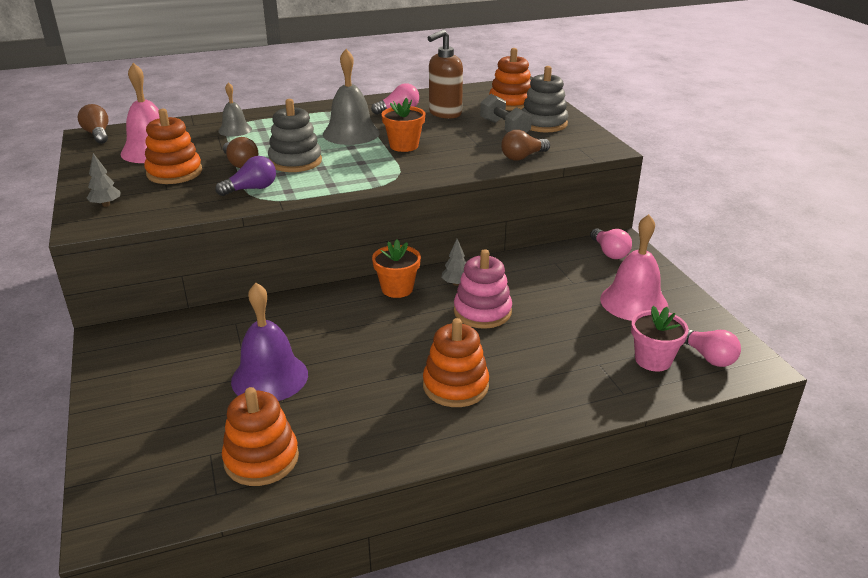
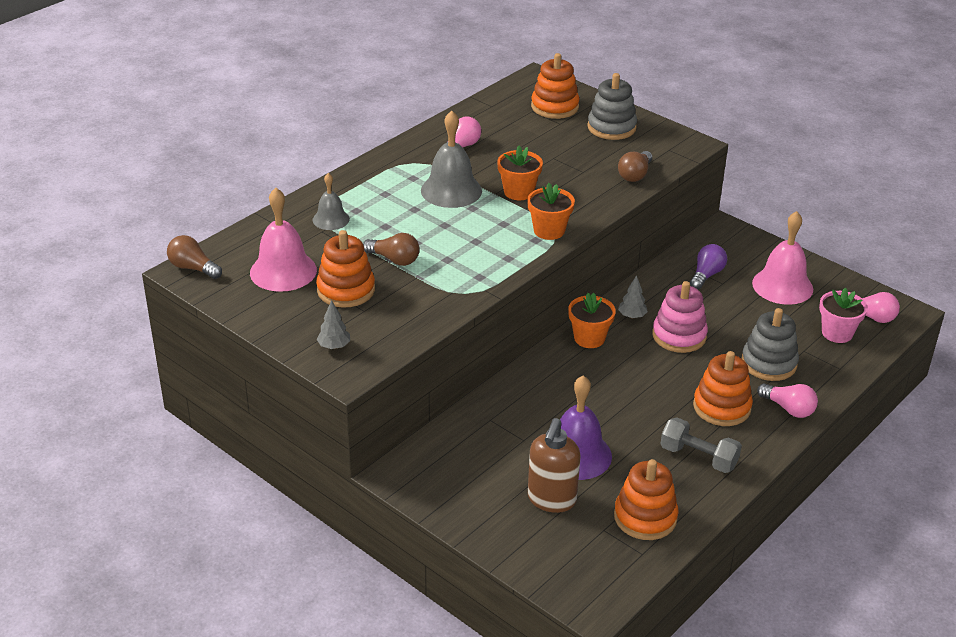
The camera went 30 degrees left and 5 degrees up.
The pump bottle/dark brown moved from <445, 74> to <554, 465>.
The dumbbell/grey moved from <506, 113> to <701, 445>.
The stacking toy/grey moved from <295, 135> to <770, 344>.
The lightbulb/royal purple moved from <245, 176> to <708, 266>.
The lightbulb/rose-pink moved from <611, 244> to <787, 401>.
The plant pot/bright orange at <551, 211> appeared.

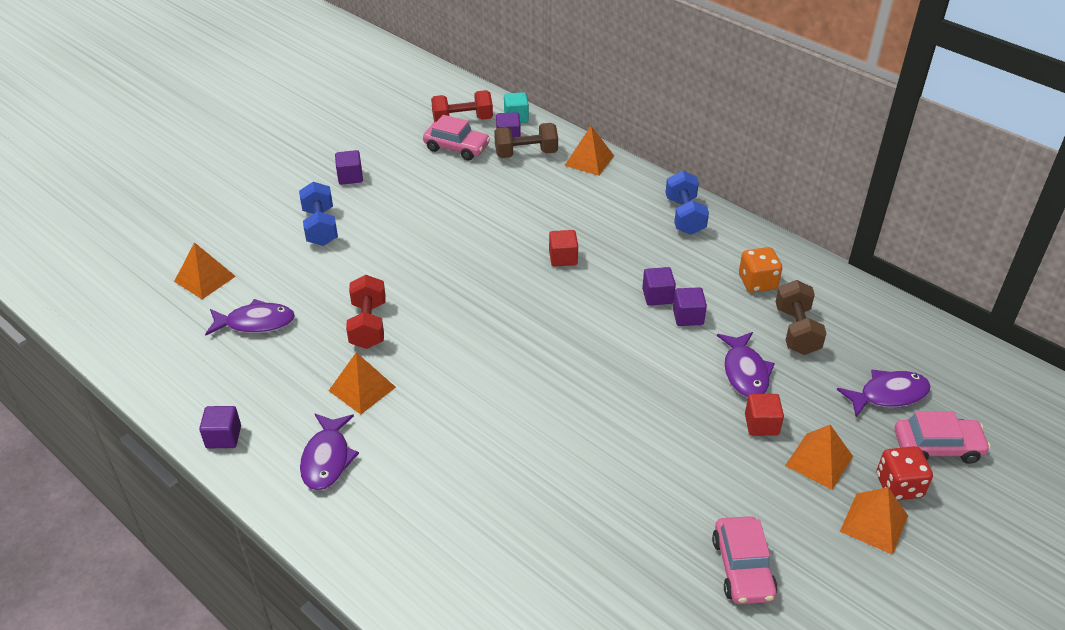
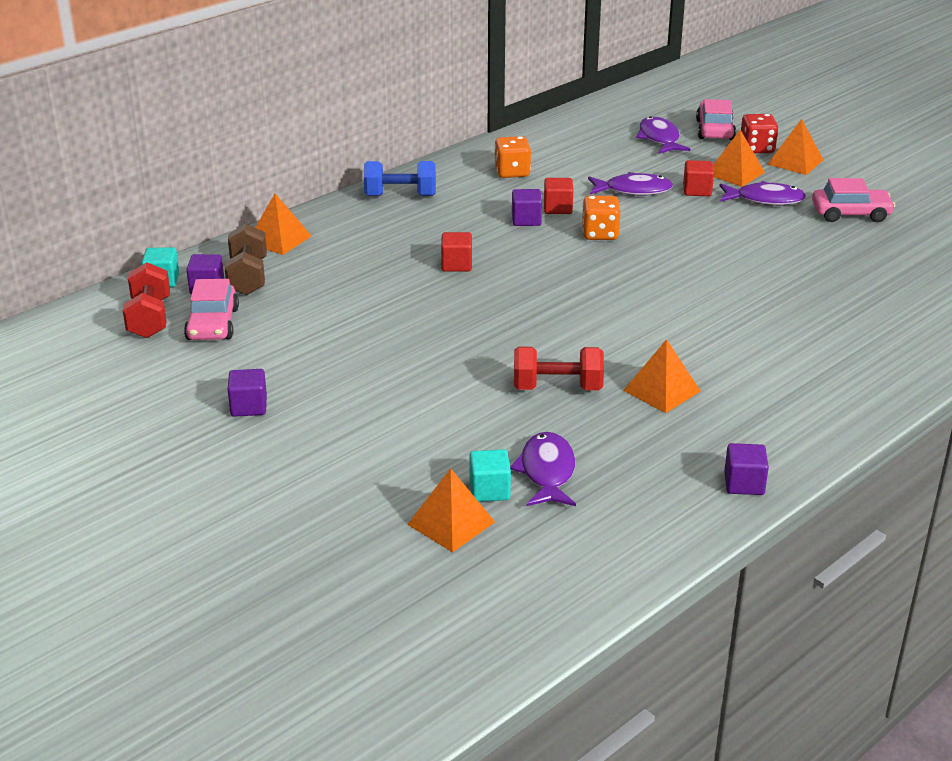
The camera went 85 degrees left and 10 degrees down.
The toy car/rose-pink at <456, 137> turned 150 degrees clockwise.
The dumbbell/royal blue at <318, 214> disappeared.
The dumbbell/dark brown at <801, 317> disappeared.
The block/royal purple at <690, 306> became the block/red at <558, 196>.
The fish figure/royal purple moved from <329, 452> to <763, 193>.
The game die/bright orange at <601, 218> appeared.
The block/teal at <490, 475> appeared.

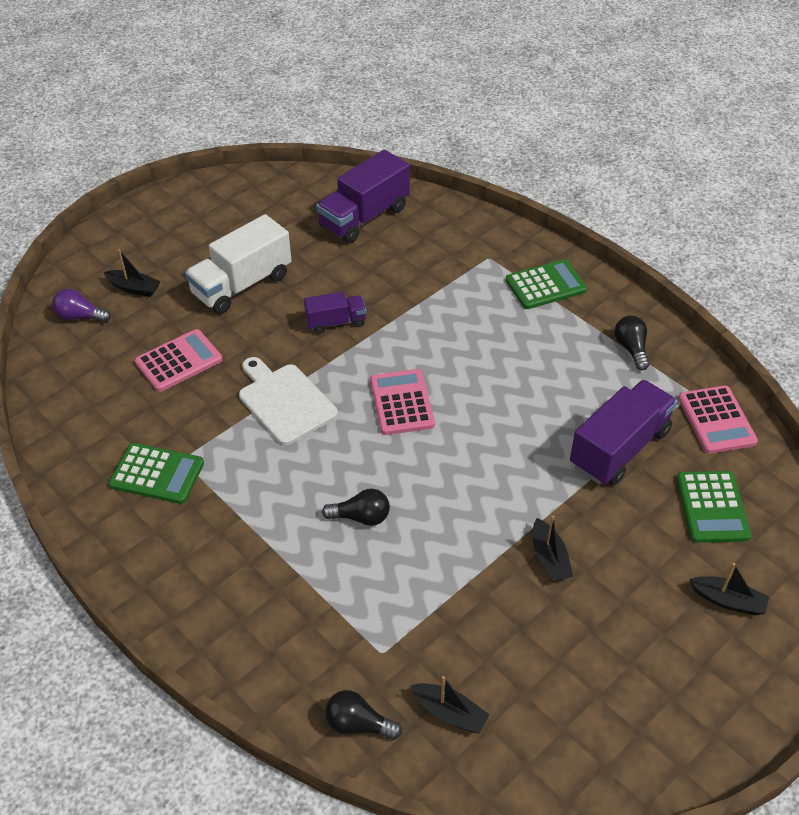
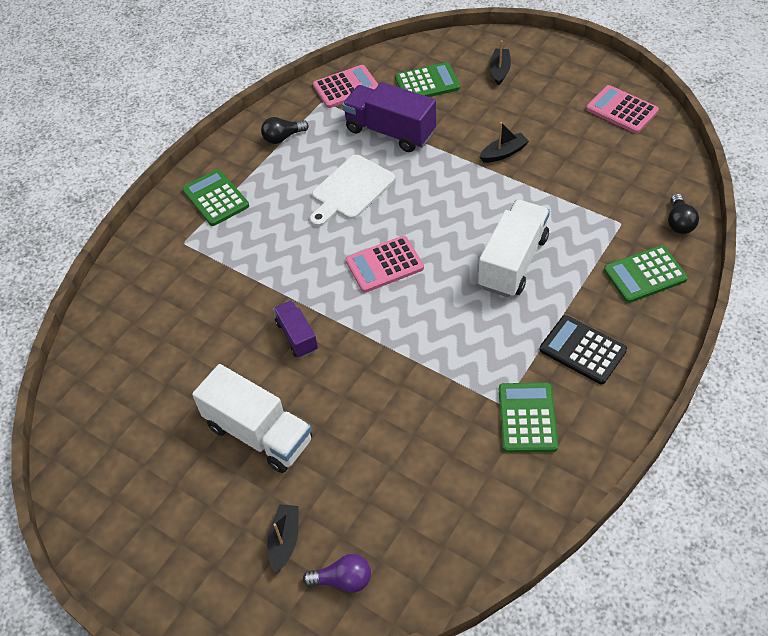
The camera went 100 degrees left and 5 degrees up.
The lorry/royal purple at <363, 196> disappeared.
The lightbulb/royal purple at <81, 306> turned 90 degrees counterclockwise.
The adding machine/rose-pink moved from <179, 360> to <622, 109>.
The bread board/snow-white moved from <288, 401> to <352, 191>.
The lightbulb/jet-black at <356, 507> was replaced by the lorry/snow-white at <514, 249>.
The sailboat/jet-black at <450, 705> disappeared.
The adding machine/leaf-green at <646, 274> appeared.
The adding machine/jet-black at <583, 350> appeared.

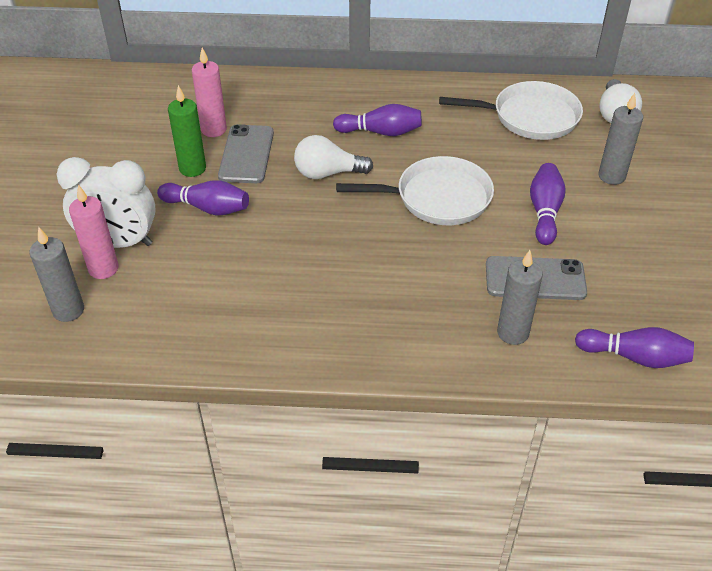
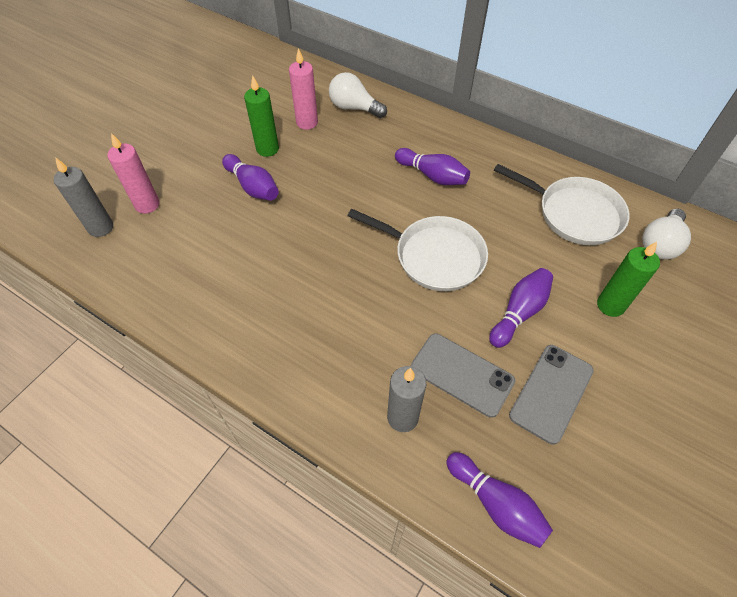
The camera went 30 degrees right and 10 degrees up.
The wax candle/grey at <620, 139> became the wax candle/leaf-green at <628, 279>.
The phone/grey moved from <246, 153> to <551, 395>.
The lightbulb/snow-white moved from <333, 157> to <358, 95>.
The clock/snow-white at <106, 202> disappeared.

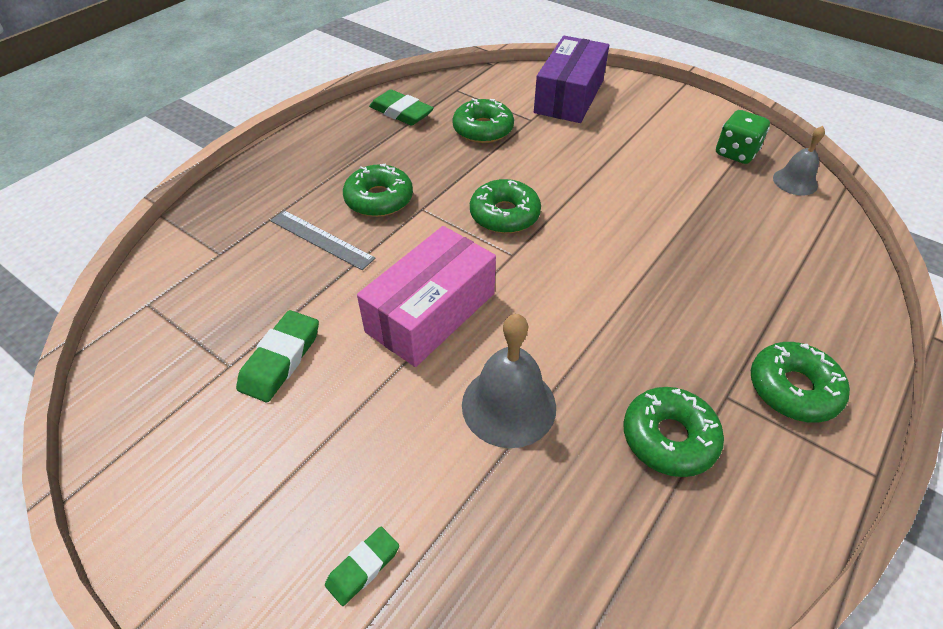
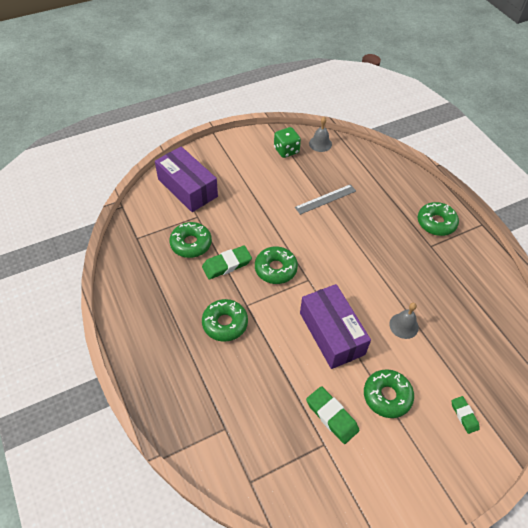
The camera went 65 degrees left and 5 degrees up.
The gum eraser/leaf-green moved from <401, 107> to <227, 262>.
The ruler/grey moved from <322, 240> to <325, 199>.
The parcel/rose-pink at <426, 296> became the parcel/royal purple at <335, 326>.
The school bell/grey at <509, 381> changed to 0.62 times the size.
The donut/leaf-green moved from <673, 432> to <389, 393>.

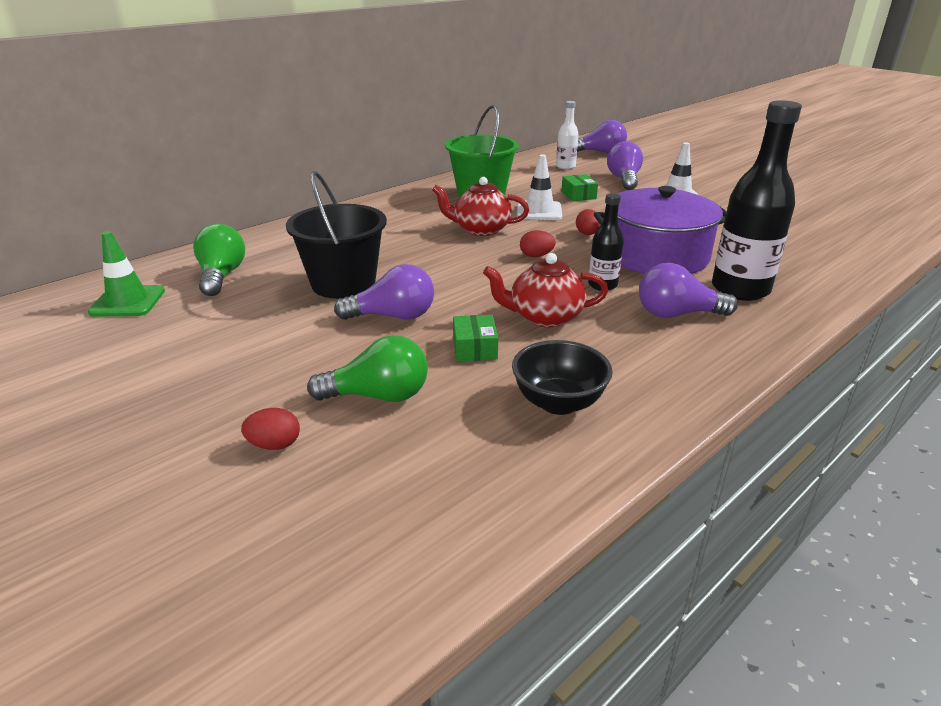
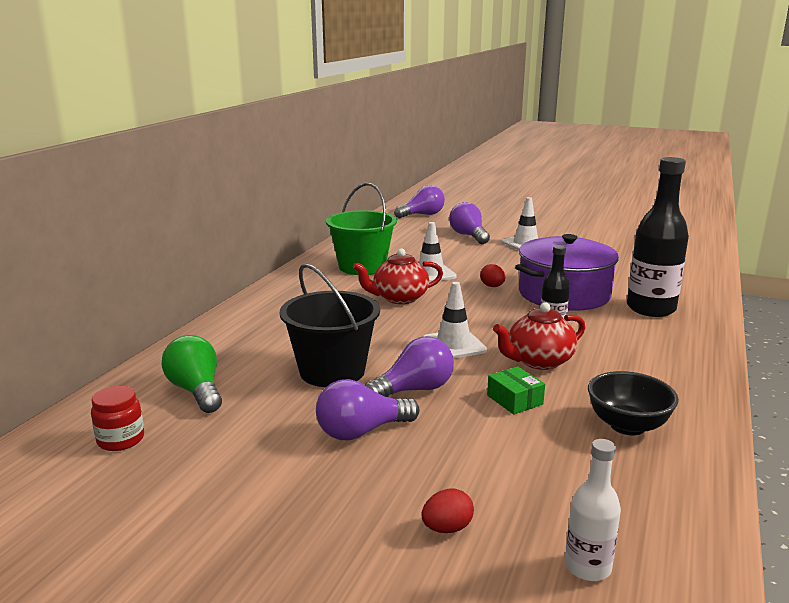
The camera went 25 degrees left and 10 degrees down.
The bottle/snow-white moved from <567, 135> to <593, 510>.
The parcel/leaf-green at <579, 187> disappeared.
The toy egg/red at <538, 243> disappeared.
The traffic cone/leaf-green at <126, 274> was replaced by the preserve jar/red at <117, 418>.
The lightbulb/royal purple moved from <688, 290> to <368, 409>.
The lightbulb/leaf-green at <367, 368> disappeared.
The traffic cone/snow-white at <454, 320> appeared.

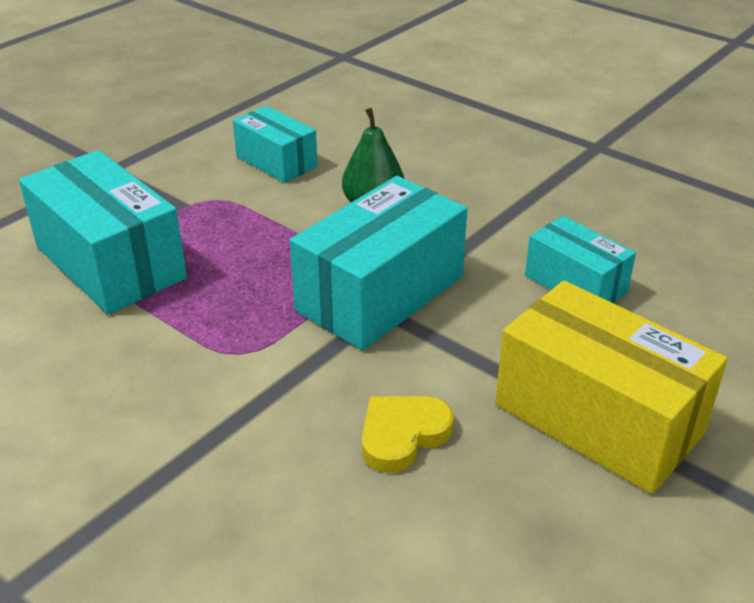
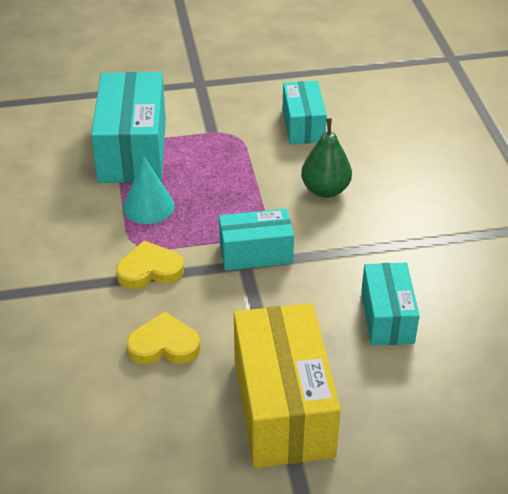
The camera went 40 degrees right and 5 degrees up.
The parcel/teal at <378, 263> changed to 0.59 times the size.
The solid cone/teal at <149, 190> appeared.
The love heart/bright yellow at <150, 265> appeared.

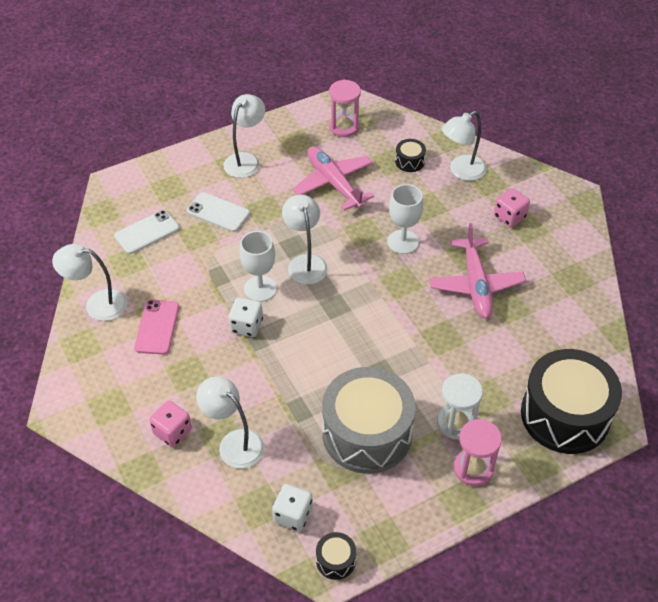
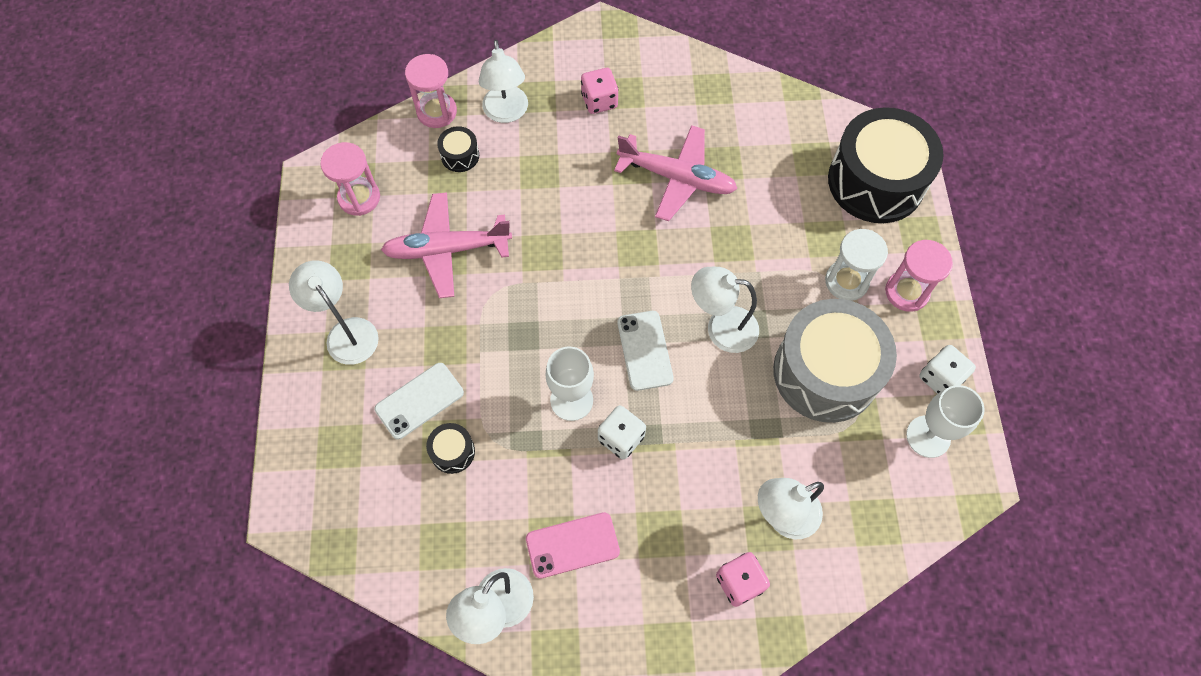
The camera went 65 degrees left and 15 degrees up.
The goblet/snow-white moved from <405, 219> to <945, 421>.
The reading lamp/snow-white moved from <305, 240> to <725, 310>.
The phone/snow-white moved from <147, 232> to <645, 351>.
The phone/rose-pink at <156, 327> turned 45 degrees counterclockwise.
The game die/snow-white moved from <292, 507> to <947, 369>.
The toy drum/jet-black moved from <336, 556> to <450, 448>.
The sandglass/rose-pink at <431, 91> appeared.

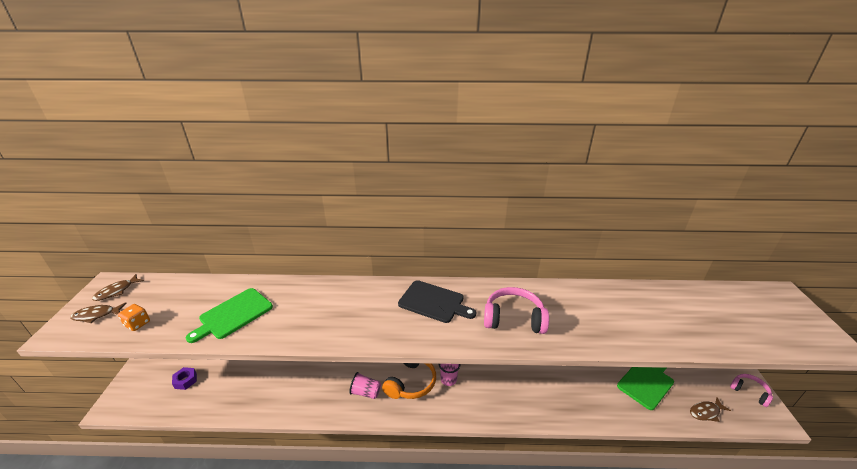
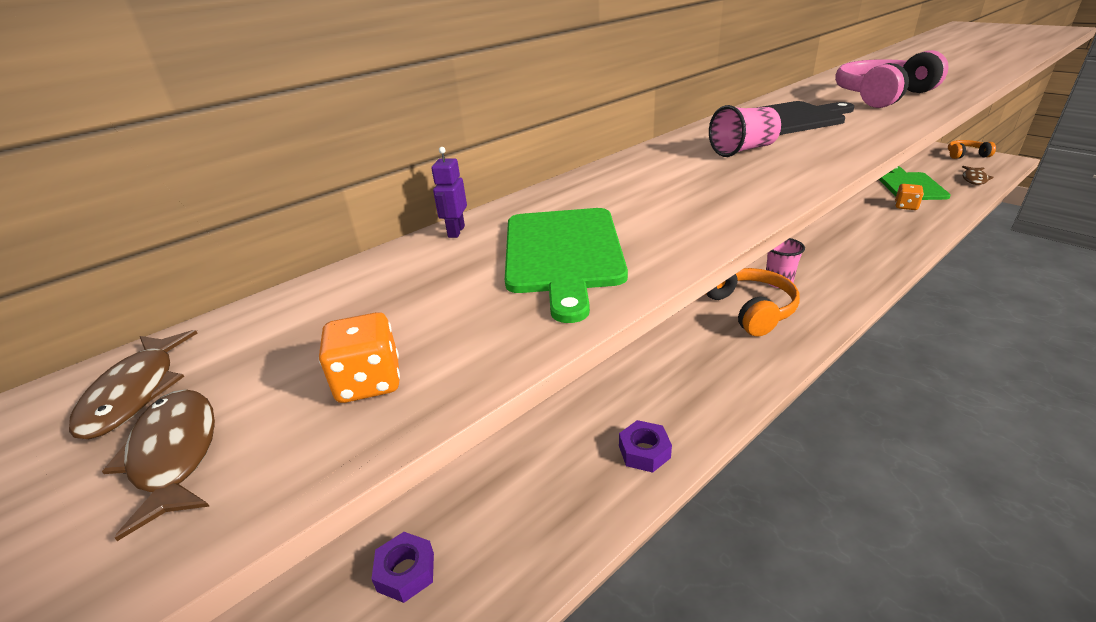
The camera went 40 degrees left and 0 degrees up.
The fish figure/dark brown at <98, 313> turned 120 degrees clockwise.
The cup/rose-pink moved from <365, 385> to <745, 131>.
The headphones/rose-pink at <751, 390> became the headphones/bright orange at <972, 149>.
The robot figure/royal purple at <449, 192> appeared.
The game die/bright orange at <909, 197> appeared.
The nut/royal purple at <645, 446> appeared.

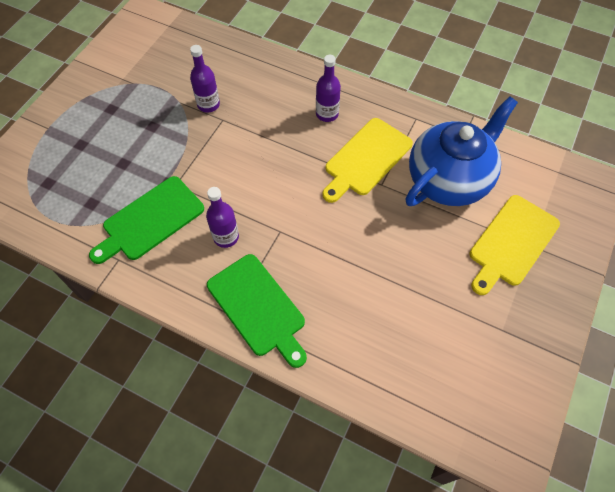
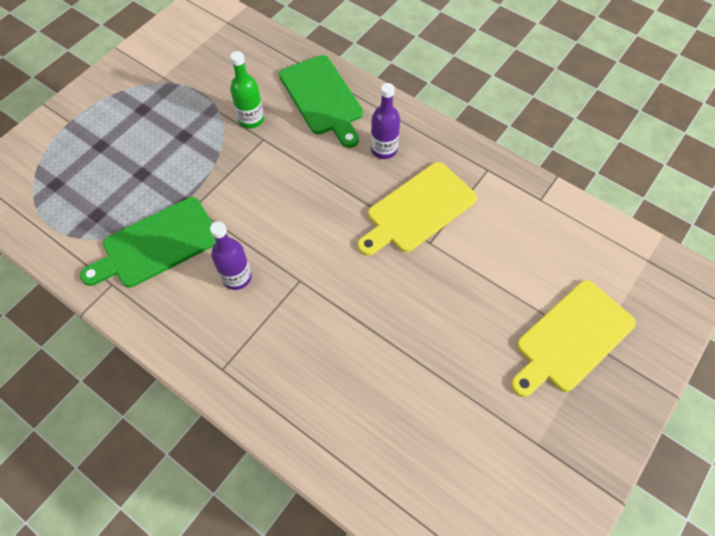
The camera went 10 degrees right and 0 degrees up.
The bottle/royal purple at <205, 79> became the bottle/leaf-green at <247, 90>.
The teapot/royal blue at <461, 151> disappeared.
The bread board/leaf-green moved from <257, 311> to <321, 101>.

